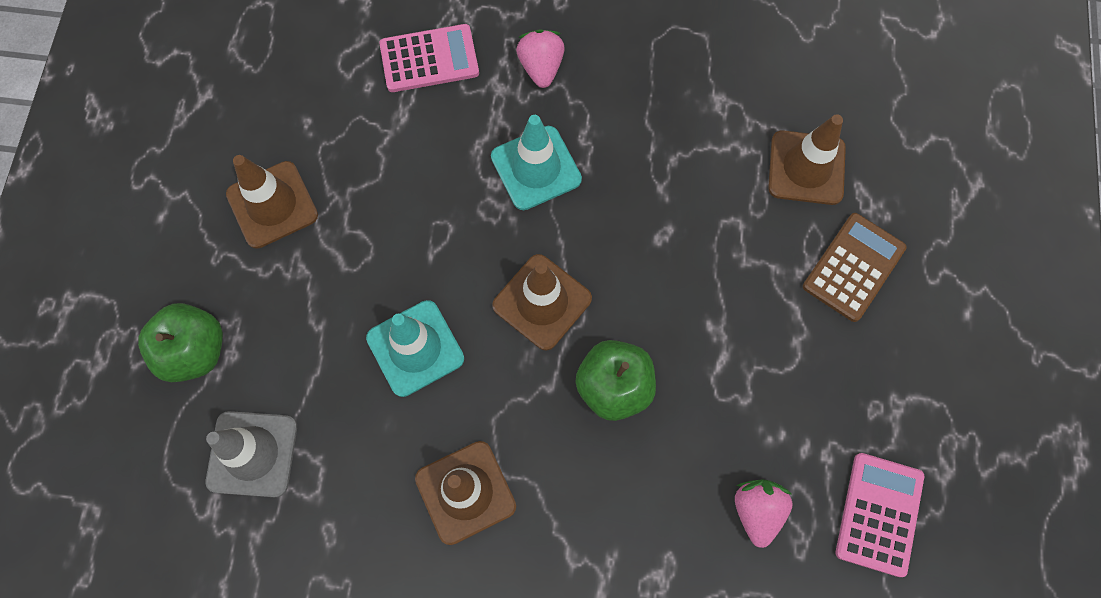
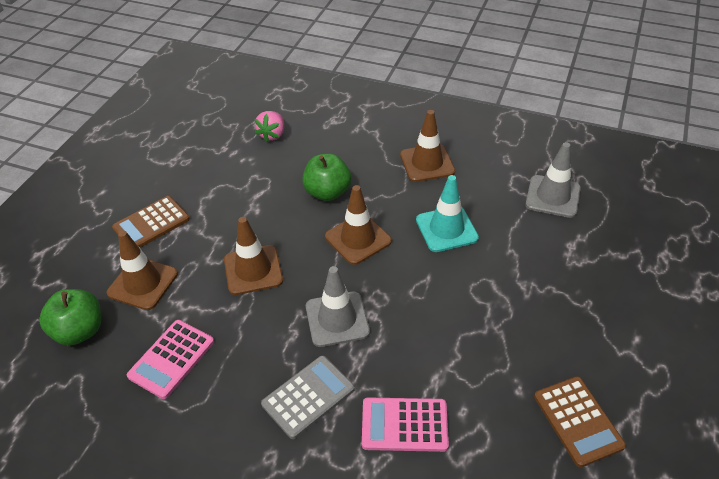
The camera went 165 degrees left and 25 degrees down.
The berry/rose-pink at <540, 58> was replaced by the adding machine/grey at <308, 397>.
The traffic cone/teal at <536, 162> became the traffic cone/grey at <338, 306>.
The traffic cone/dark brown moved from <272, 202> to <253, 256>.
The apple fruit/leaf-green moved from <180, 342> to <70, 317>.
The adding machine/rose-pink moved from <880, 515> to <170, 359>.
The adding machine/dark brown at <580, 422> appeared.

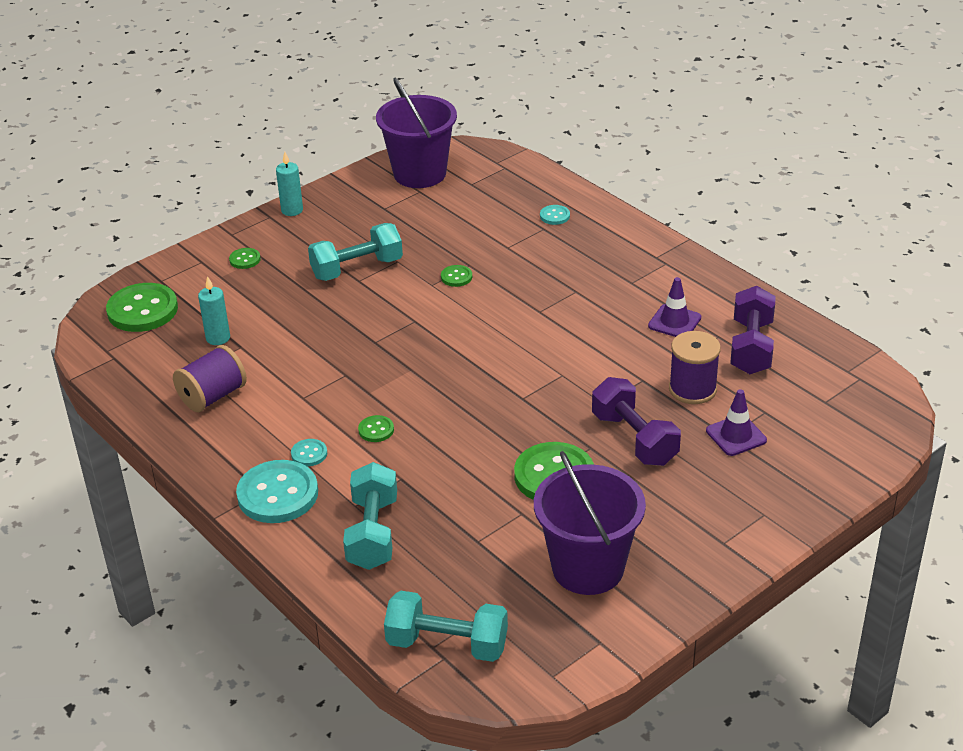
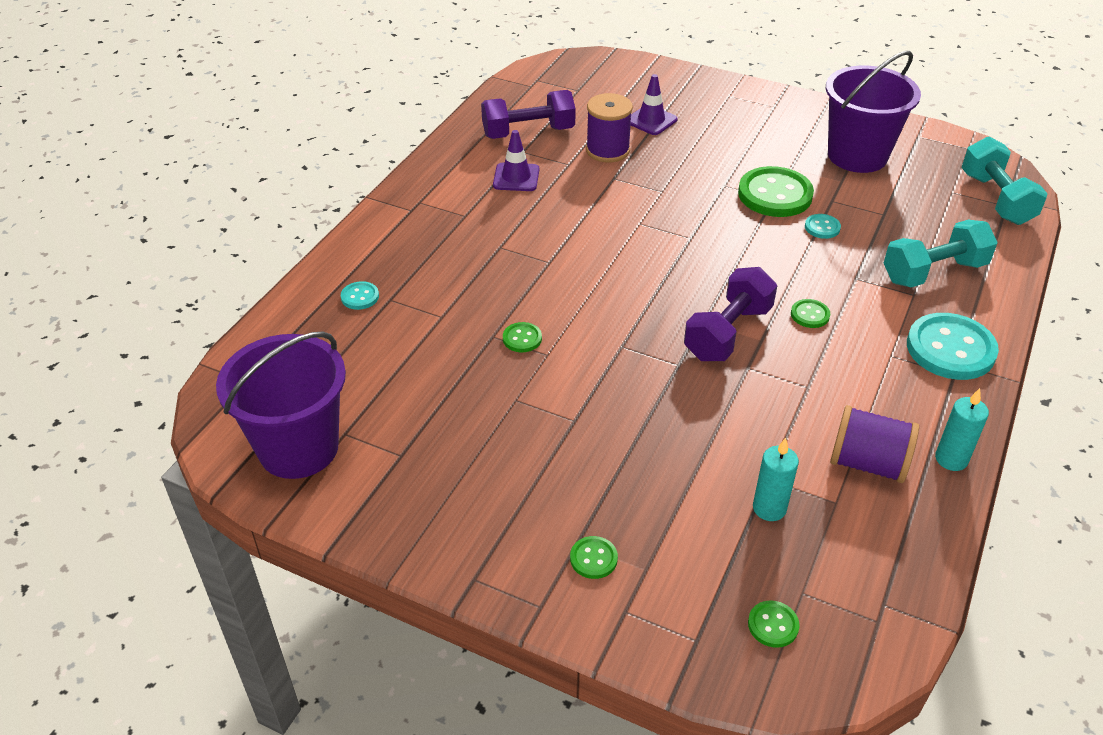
The camera went 115 degrees left and 5 degrees up.
The wax candle/teal moved from <289, 184> to <962, 429>.
The dumbbell/teal at <355, 252> disappeared.
The shirt button/leaf-green at <142, 307> changed to 0.46 times the size.
The dumbbell/royal purple moved from <636, 421> to <730, 314>.
The shirt button/teal moved from <309, 452> to <823, 226>.

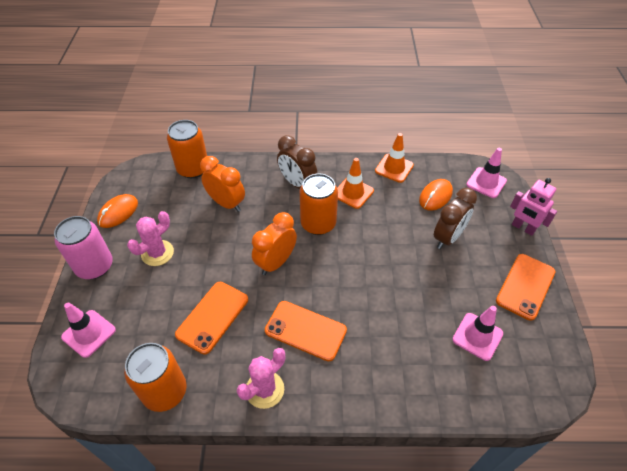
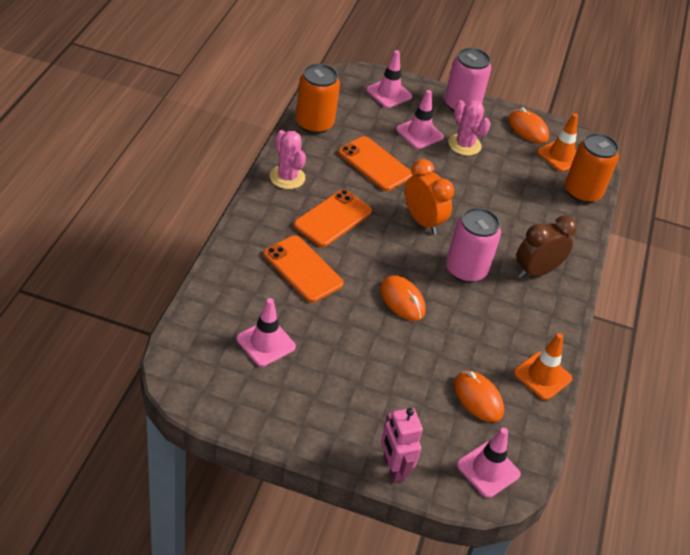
The camera went 100 degrees right and 5 degrees down.
The clock/bright orange at <222, 184> disappeared.
The traffic cone/bright orange moved from <355, 183> to <557, 142>.
The can/bright orange at <319, 204> became the can/rose-pink at <473, 245>.
The robot figure/rose-pink at <533, 207> turned 75 degrees counterclockwise.
The clock/dark brown at <455, 218> disappeared.
The phone/bright orange moved from <526, 287> to <303, 269>.
The traffic cone/rose-pink at <420, 119> appeared.
The mouse/bright orange at <403, 298> appeared.

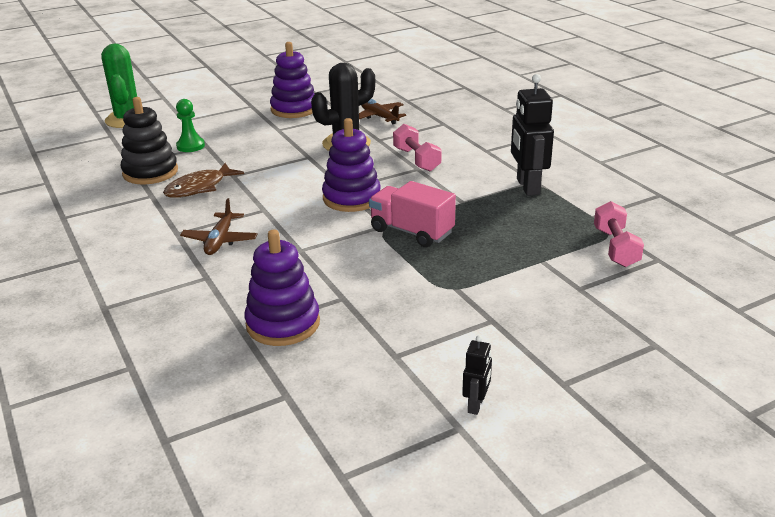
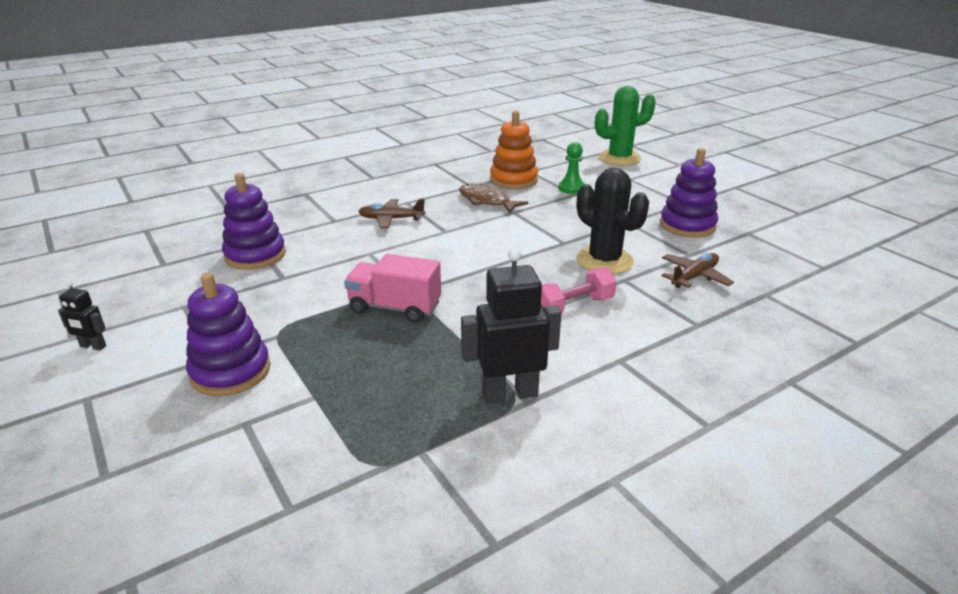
The camera went 85 degrees right and 0 degrees up.
The stacking toy/jet-black at <149, 141> became the stacking toy/bright orange at <514, 150>.
The stacking toy/royal purple moved from <351, 165> to <228, 334>.
The lorry/rose-pink at <412, 214> turned 105 degrees counterclockwise.
The dumbbell/rose-pink at <619, 234> disappeared.

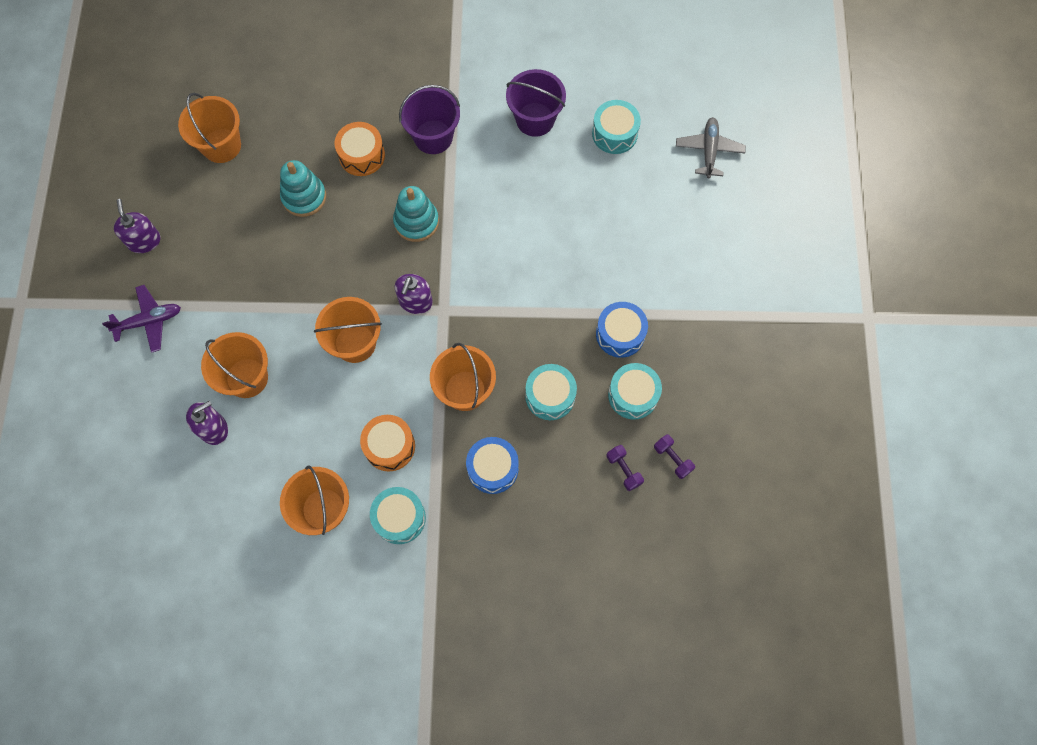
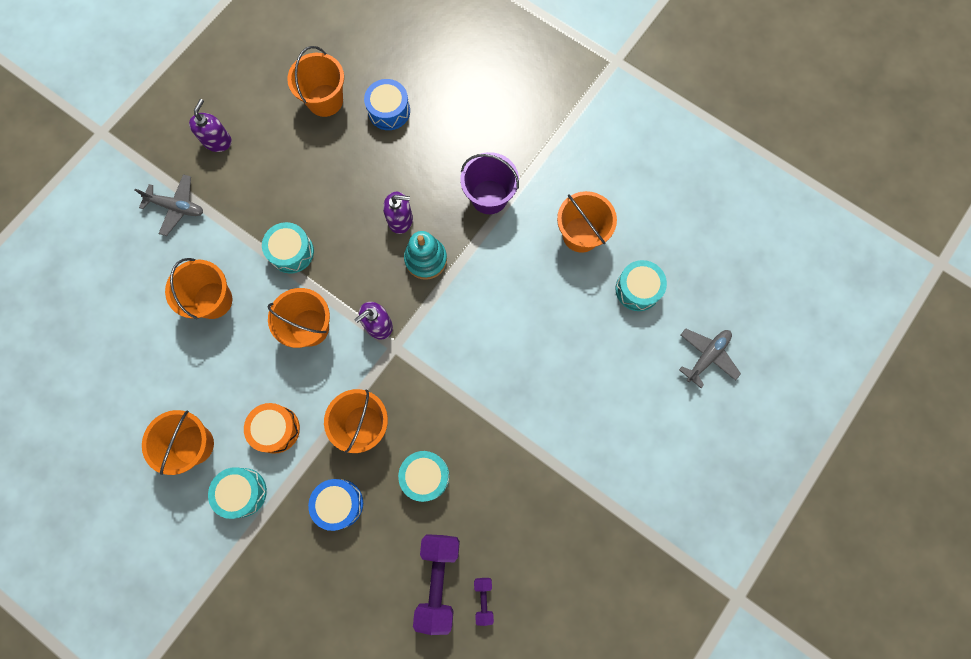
The camera went 35 degrees right and 5 degrees up.
The pail/royal purple at <536, 103> became the pail/bright orange at <587, 222>.
The toy drum/bright orange at <360, 149> disappeared.
The stacking toy/teal at <303, 188> disappeared.
The aeroplane/royal purple at <141, 319> became the aeroplane/grey at <168, 205>.
The toy drum/royal blue moved from <622, 330> to <387, 104>.
The toy drum/teal moved from <635, 391> to <288, 247>.
The pump bottle/royal purple moved from <207, 423> to <398, 213>.
The dumbbell/royal purple at <625, 468> changed to 2.09 times the size.

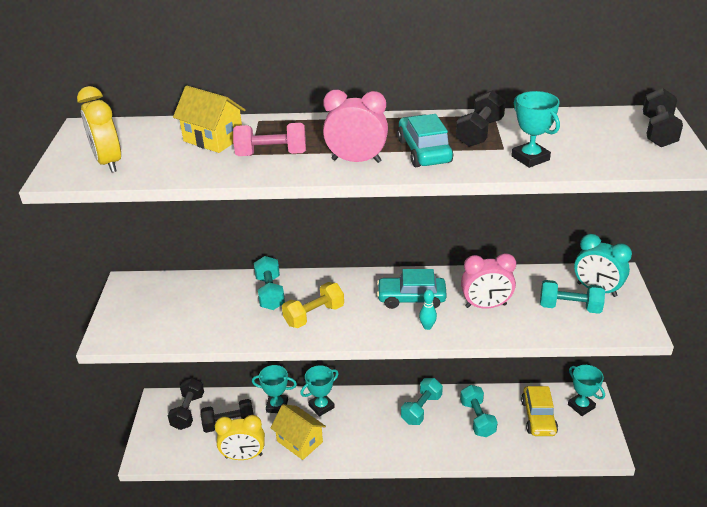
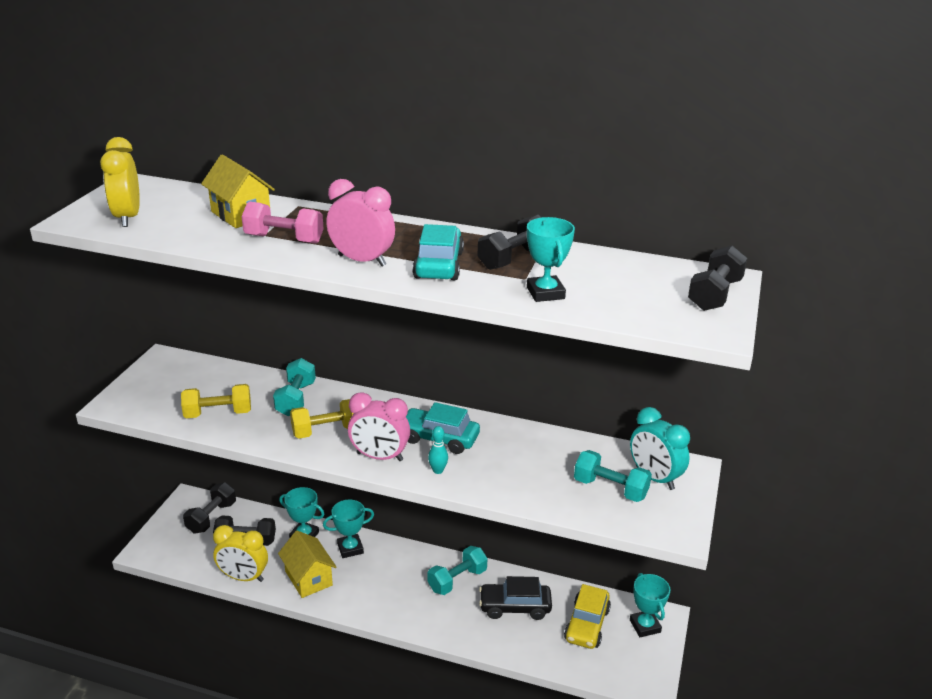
The camera went 15 degrees right and 5 degrees down.
The clock/rose-pink moved from <488, 281> to <379, 426>.
The dumbbell/teal at <479, 411> was replaced by the toy car/jet-black at <515, 598>.
The dumbbell/bright yellow at <216, 401> appeared.

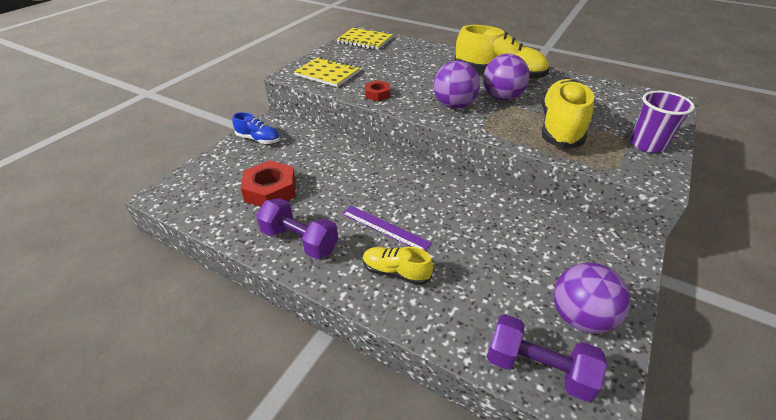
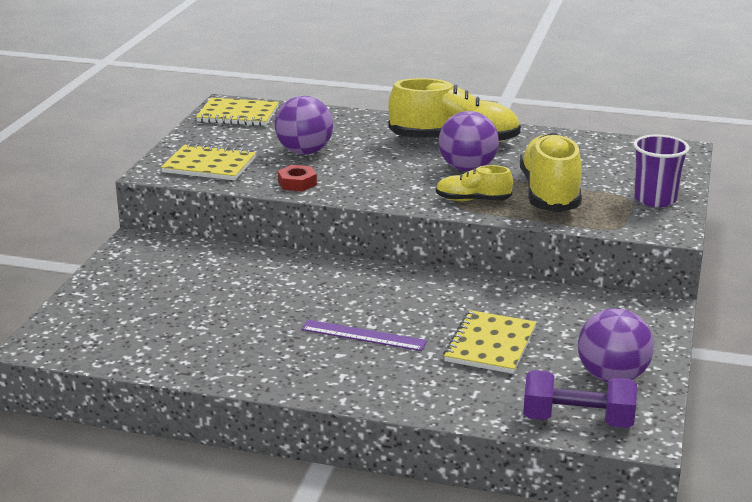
The camera went 15 degrees left and 15 degrees down.
The ball/royal purple moved from <456, 85> to <304, 125>.
The sneaker/royal blue at <256, 128> disappeared.
The nut/red at <268, 183> disappeared.
The dumbbell/royal purple at <297, 228> disappeared.
The sneaker/bright yellow moved from <398, 266> to <474, 183>.
The exercise book/bright yellow at <489, 342> appeared.

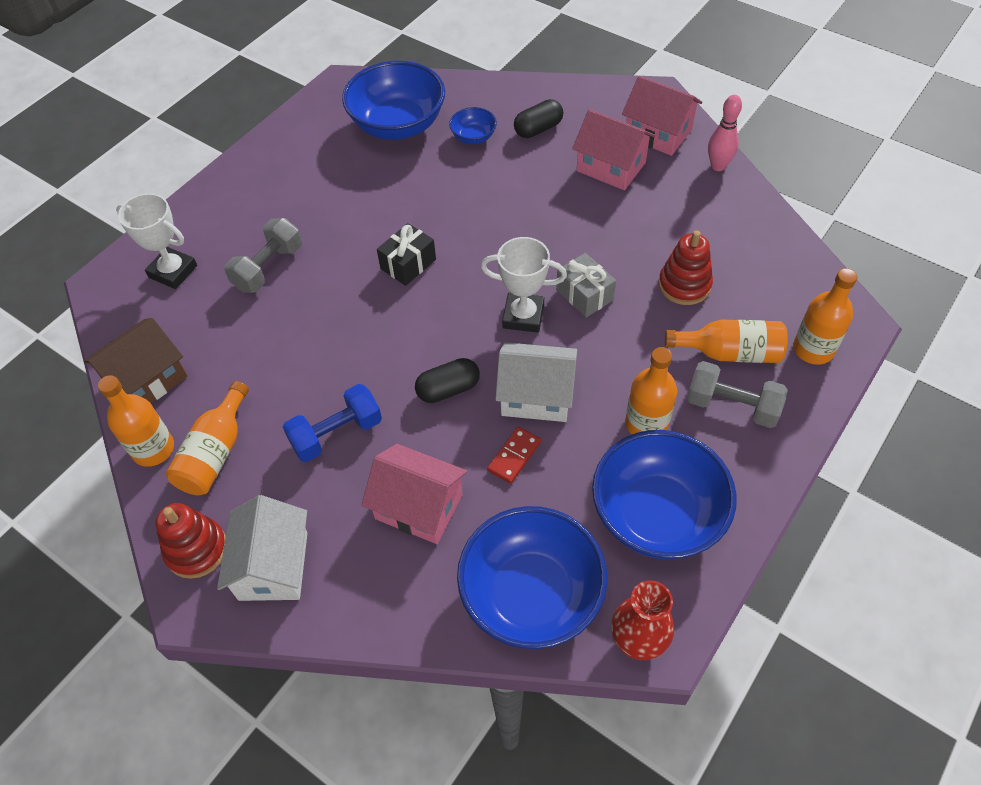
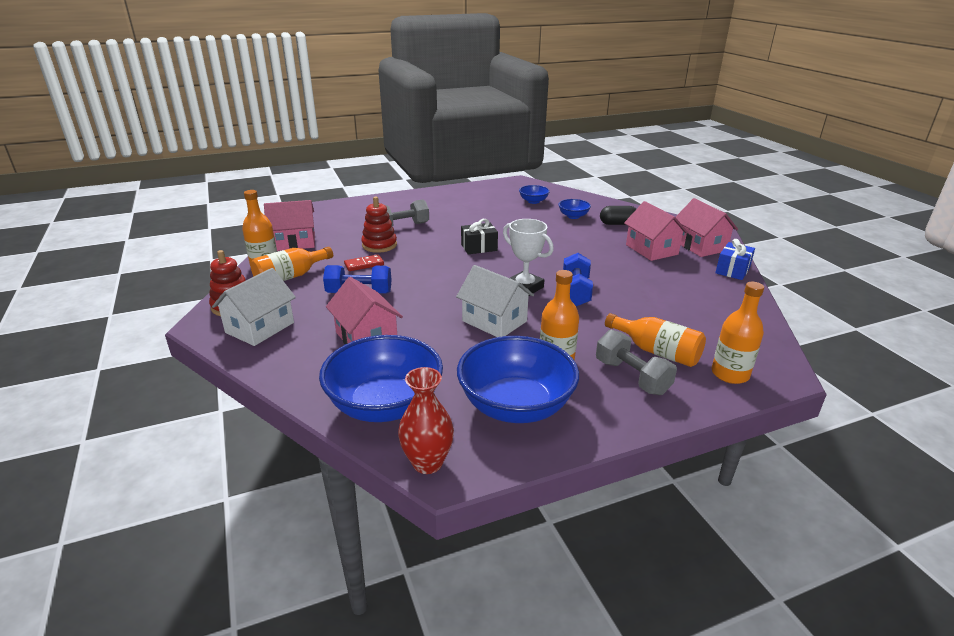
The camera went 30 degrees right and 25 degrees down.
The bowl/royal blue at <393, 100> changed to 0.46 times the size.
The skittle/rose-pink at <725, 133> was replaced by the wrapped gift/royal blue at <735, 259>.
The prize cup/snow-white at <156, 241> disappeared.
The stacking toy/red moved from <685, 267> to <379, 225>.
The wrapped gift/grey at <586, 285> was replaced by the dumbbell/royal blue at <578, 280>.
The house/dark brown at <136, 360> became the house/rose-pink at <289, 225>.
The pill/jet-black at <447, 380> disappeared.
The domino/red moved from <514, 455> to <364, 262>.

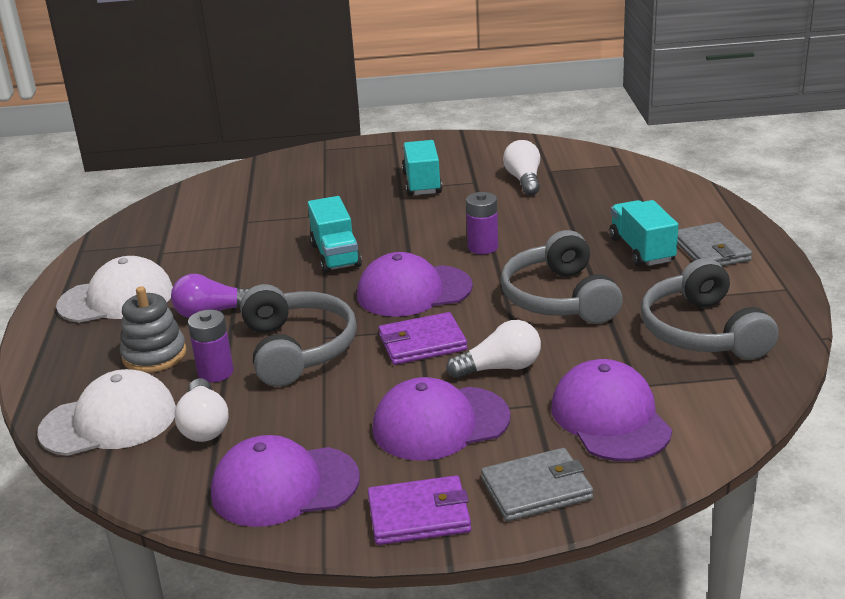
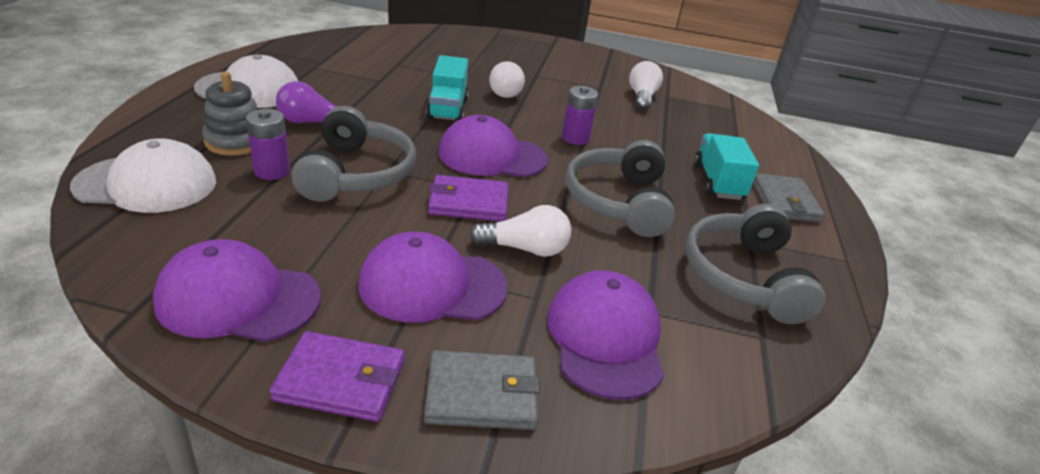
The camera went 10 degrees right and 5 degrees up.
The lorry/teal at <422, 168> disappeared.
The lightbulb/snow-white moved from <201, 410> to <507, 79>.

